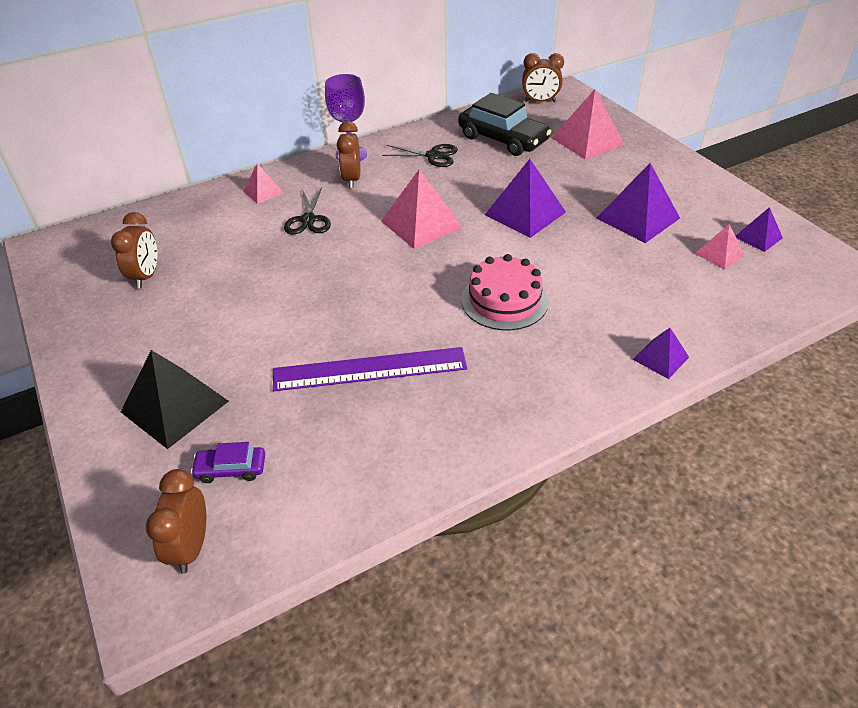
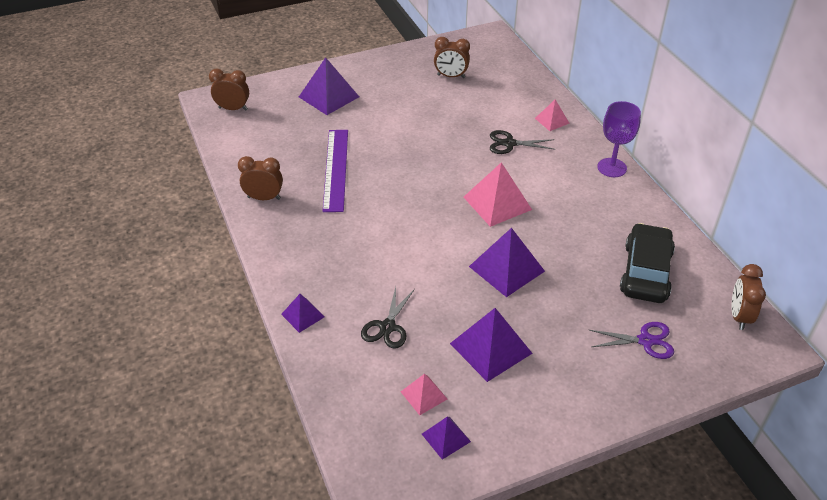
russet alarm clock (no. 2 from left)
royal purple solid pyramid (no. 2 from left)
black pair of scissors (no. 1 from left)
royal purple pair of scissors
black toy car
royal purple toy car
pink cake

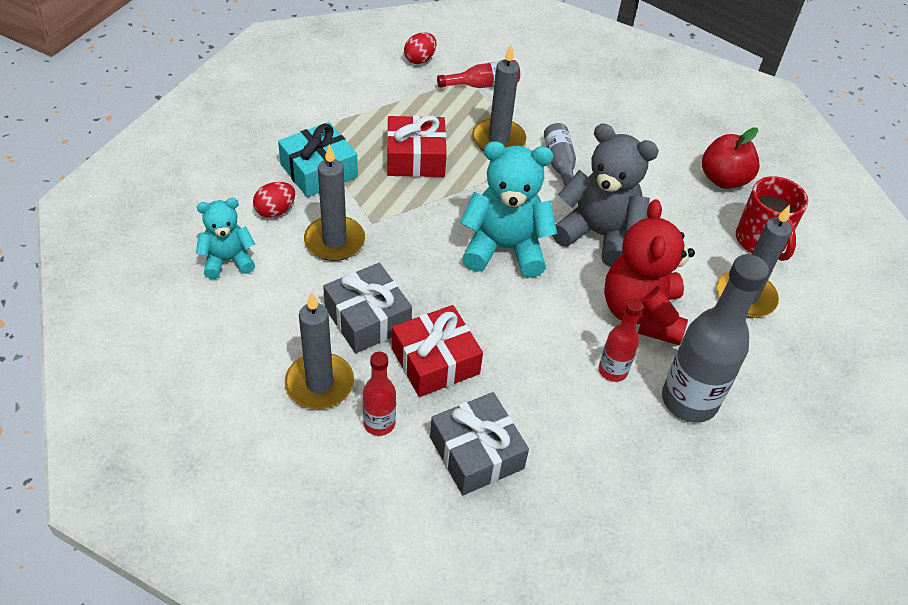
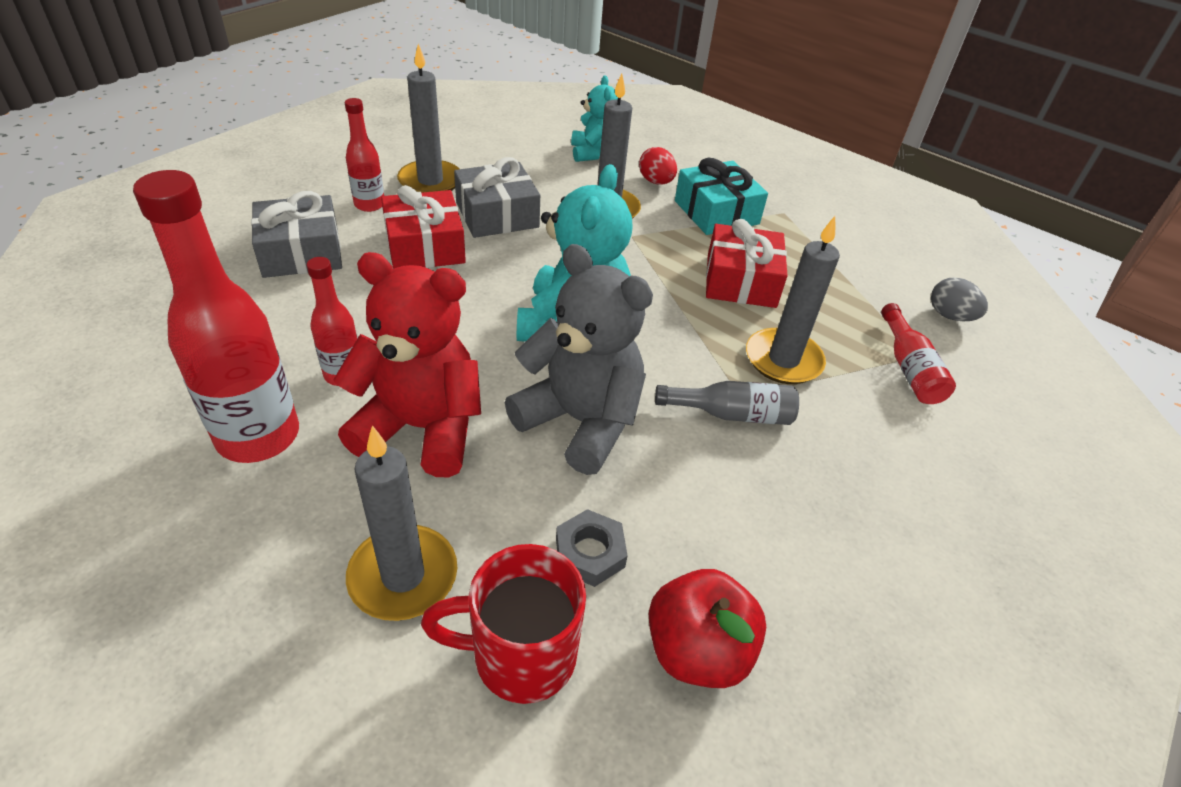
crimson flask (no. 1 from left)
gray stuffed bear
gray hex nut
gray toy egg

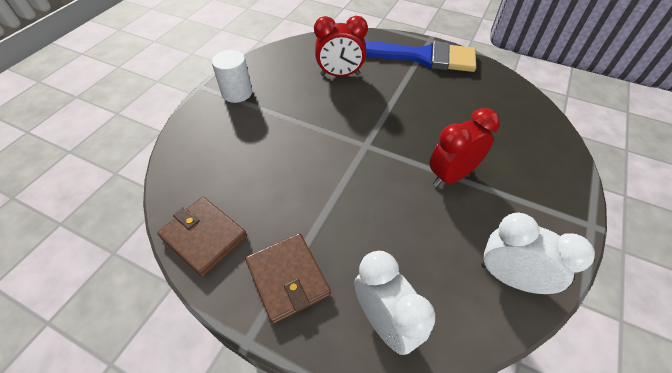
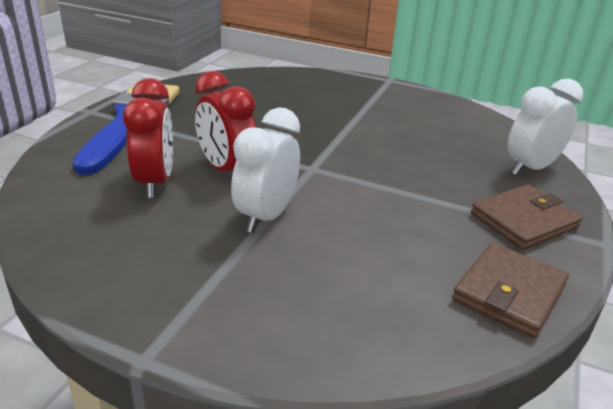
crimson alarm clock (no. 2 from left)
snow-white alarm clock (no. 1 from left)
snow-white cylinder

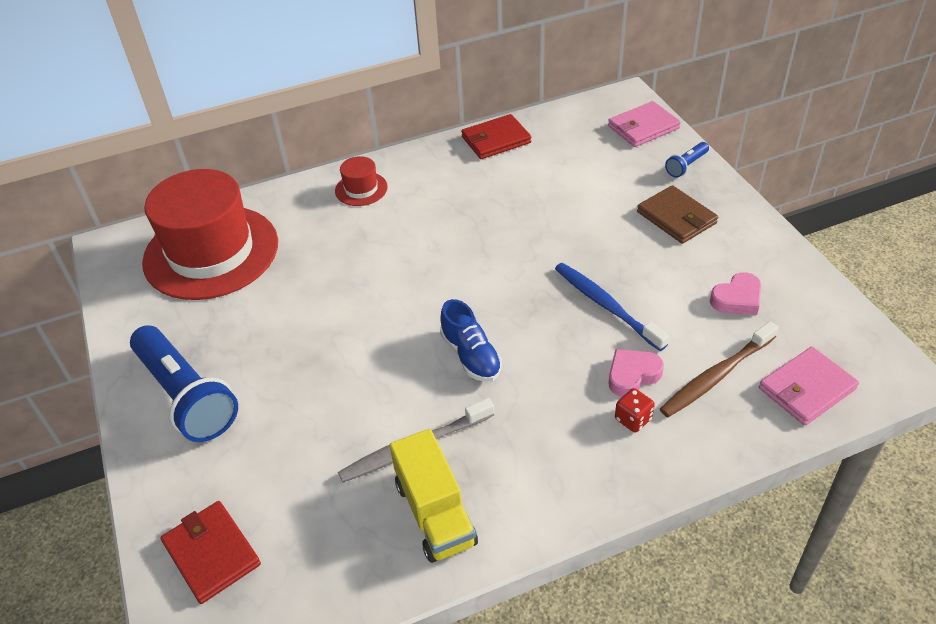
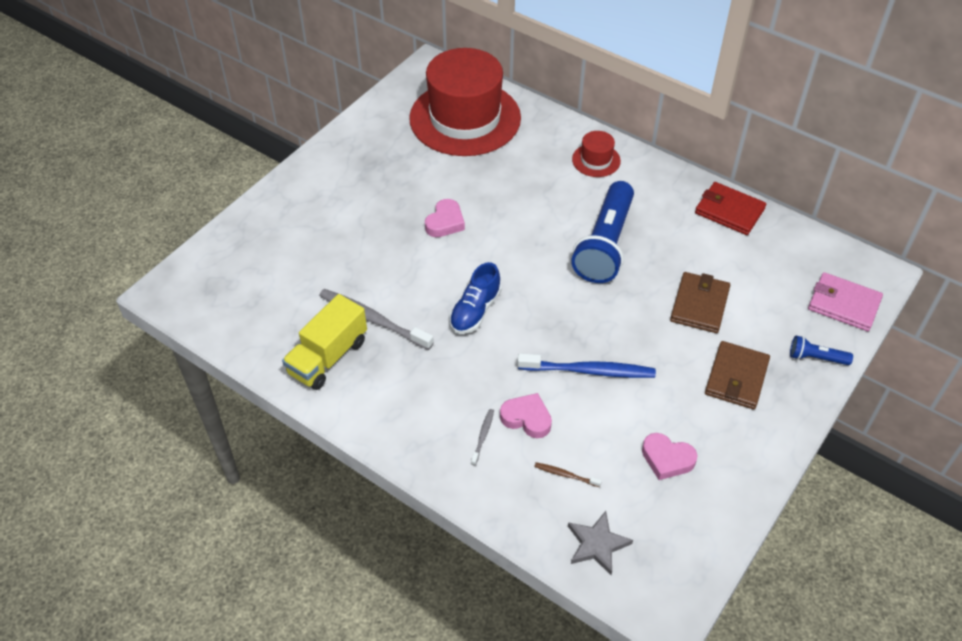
pink love heart (no. 1 from left)
gray toothbrush (no. 2 from left)
blue toothbrush
russet toothbrush
gray star shape
blue torch (no. 1 from left)
russet card wallet (no. 1 from left)
crimson card wallet (no. 1 from left in the first image)

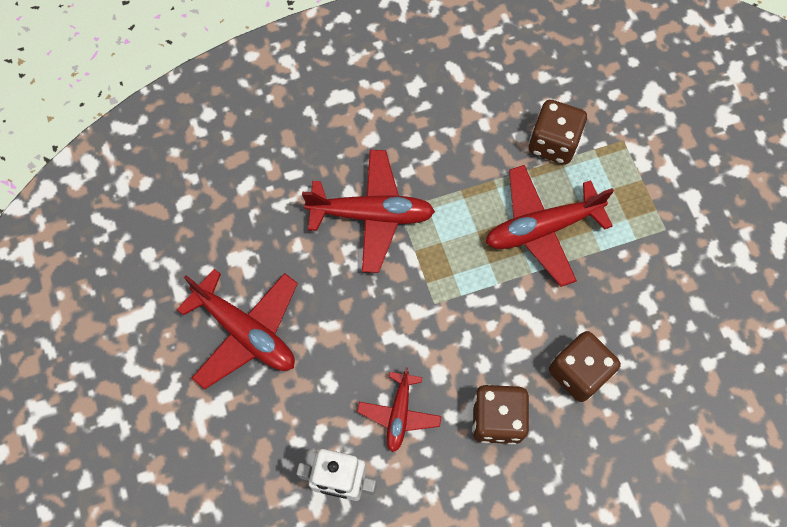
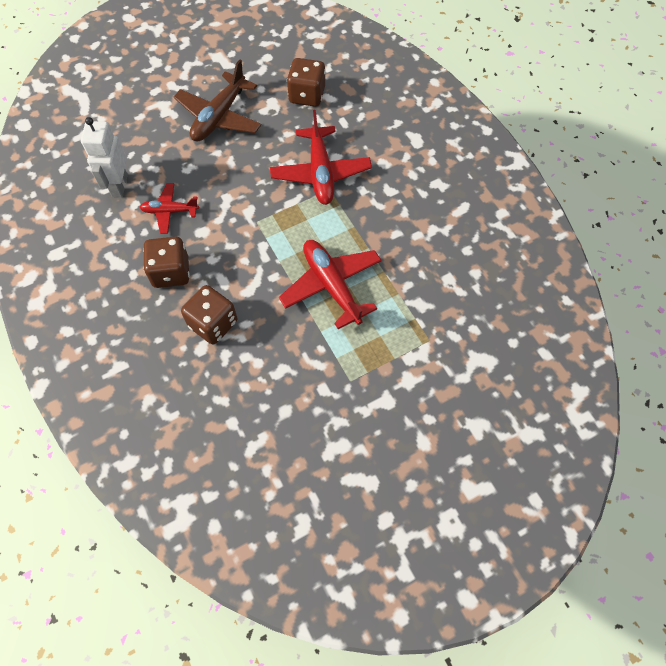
russet aeroplane
russet game die (no. 3 from left)

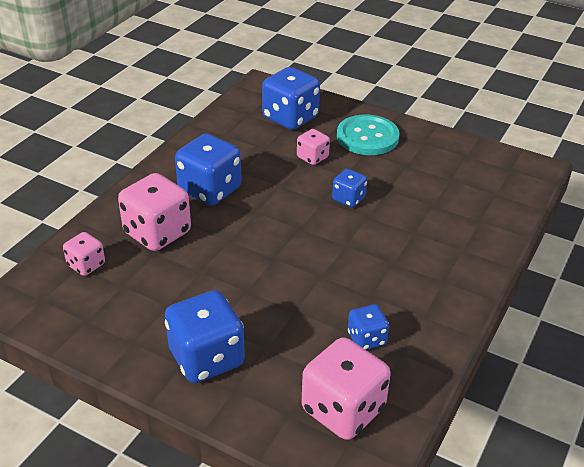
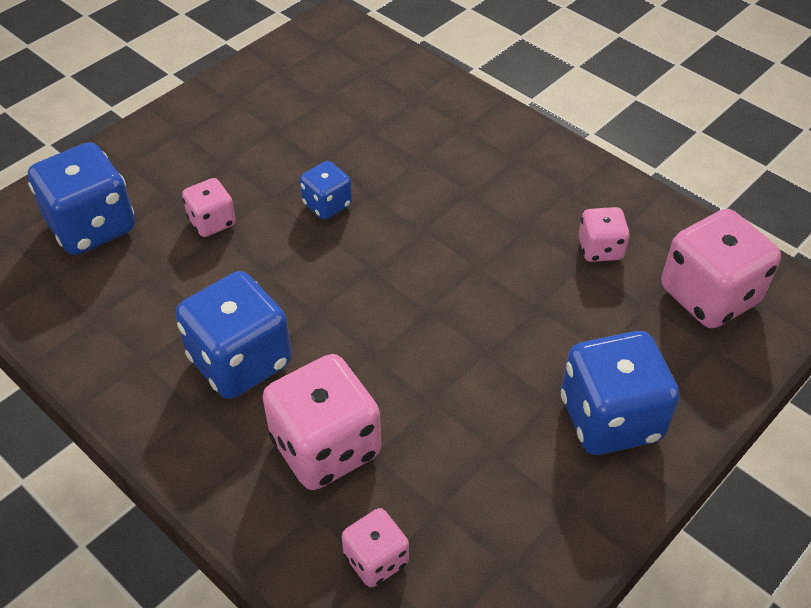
pink game die (no. 4 from left)
aqua shirt button

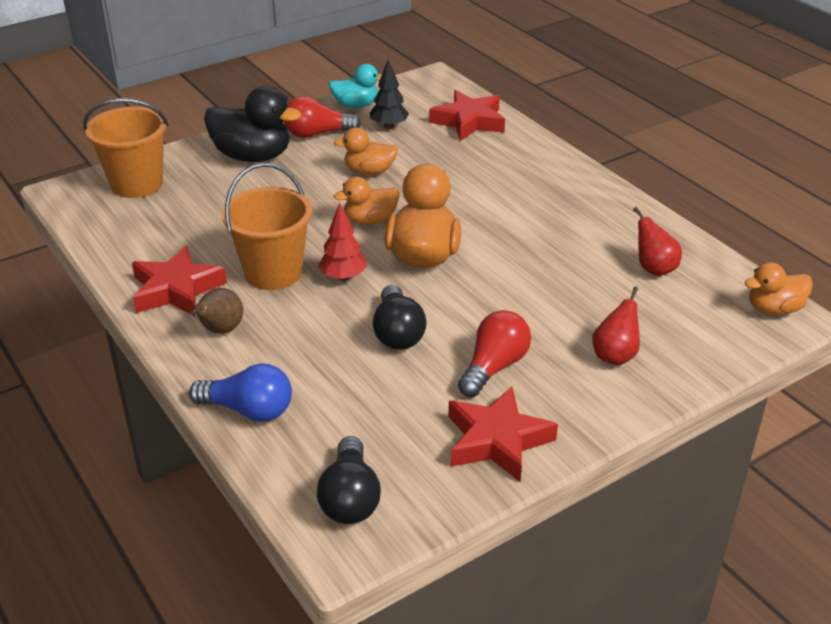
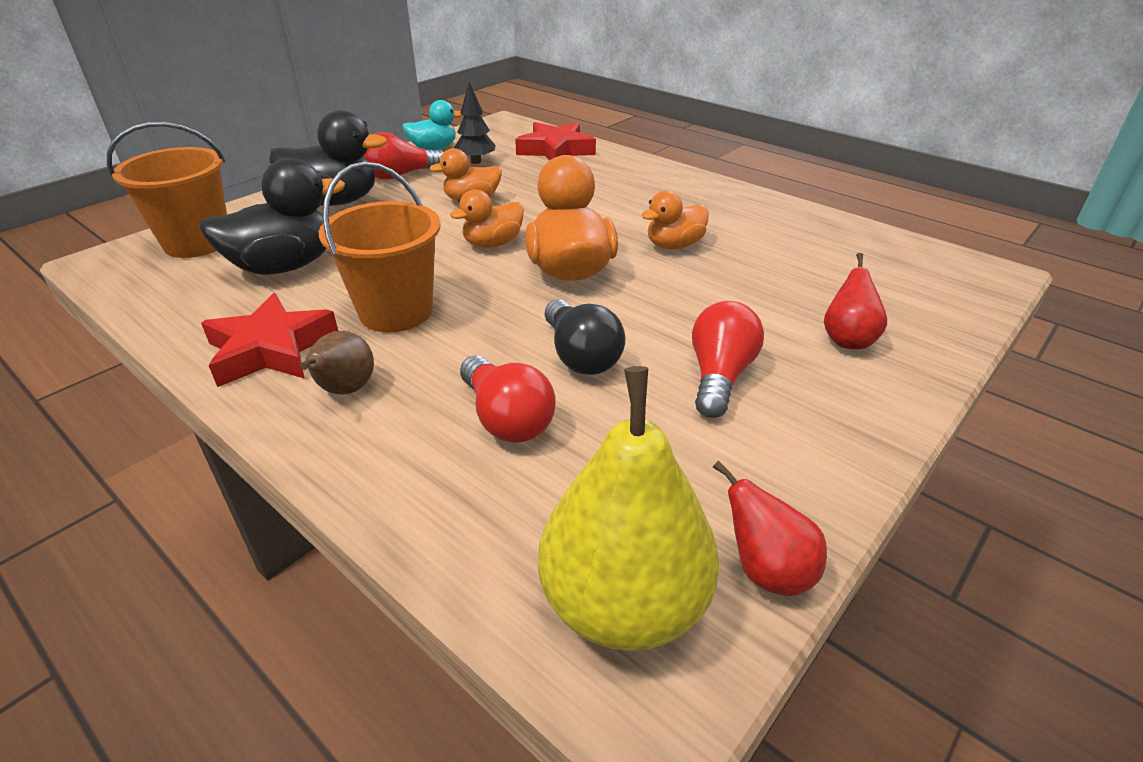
black rubber duck (no. 1 from left)
crimson light bulb (no. 2 from left)
golden pear fruit
orange-coloured rubber duck (no. 4 from left)
crimson pear fruit (no. 1 from left)
blue light bulb
crimson fir tree
crimson star shape (no. 3 from left in the first image)

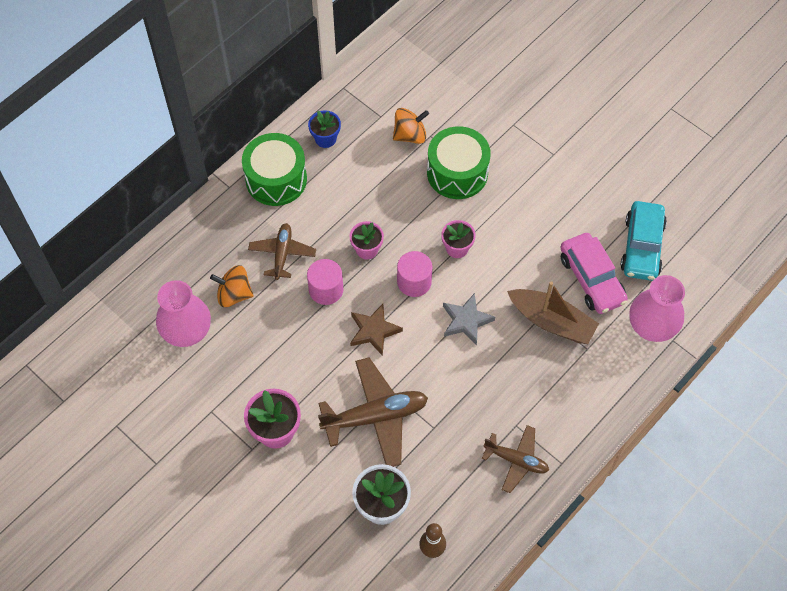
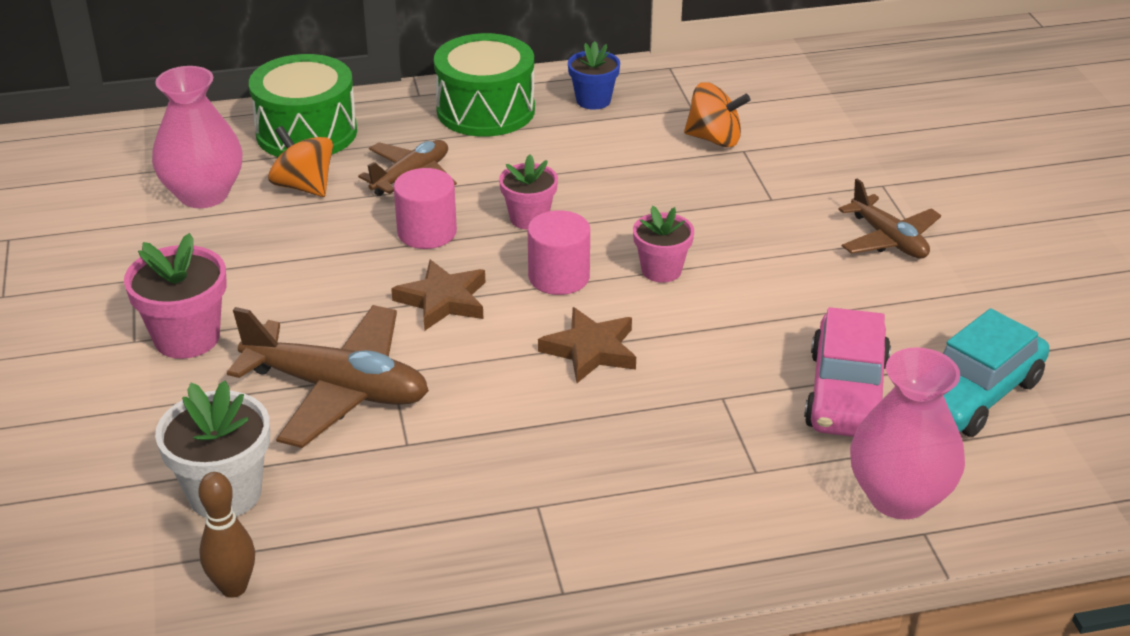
emerald snare drum (no. 1 from left)
russet star shape (no. 2 from left)
russet aeroplane (no. 3 from left)
russet sailboat

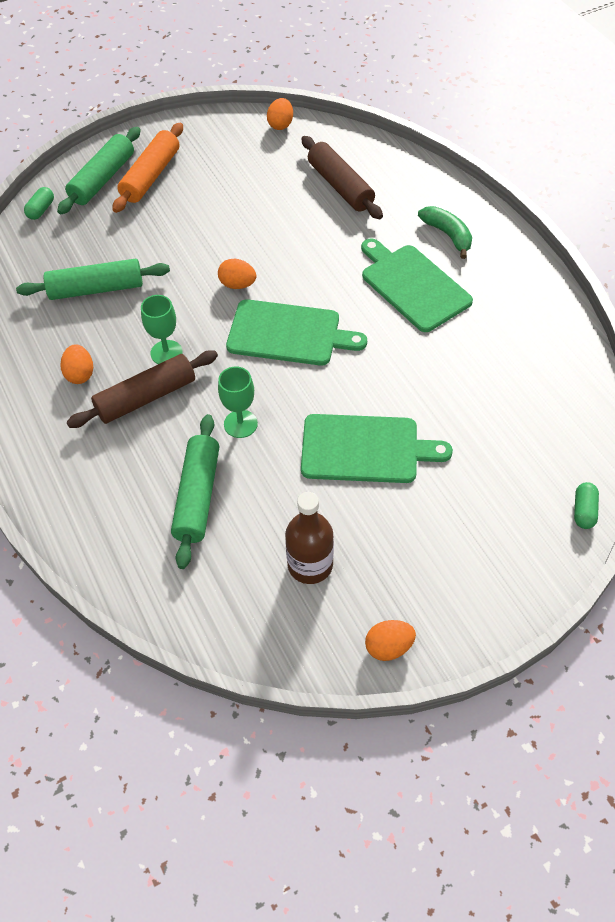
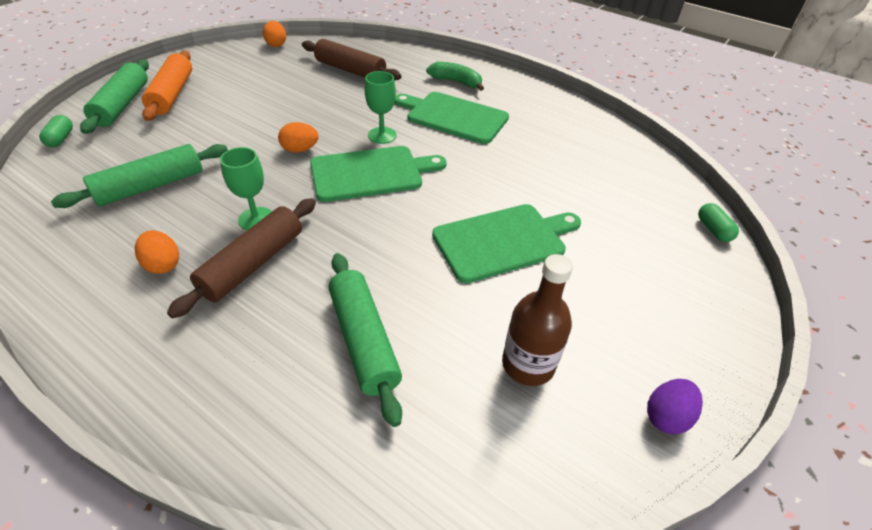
emerald chalice (no. 2 from left)
royal purple toy egg

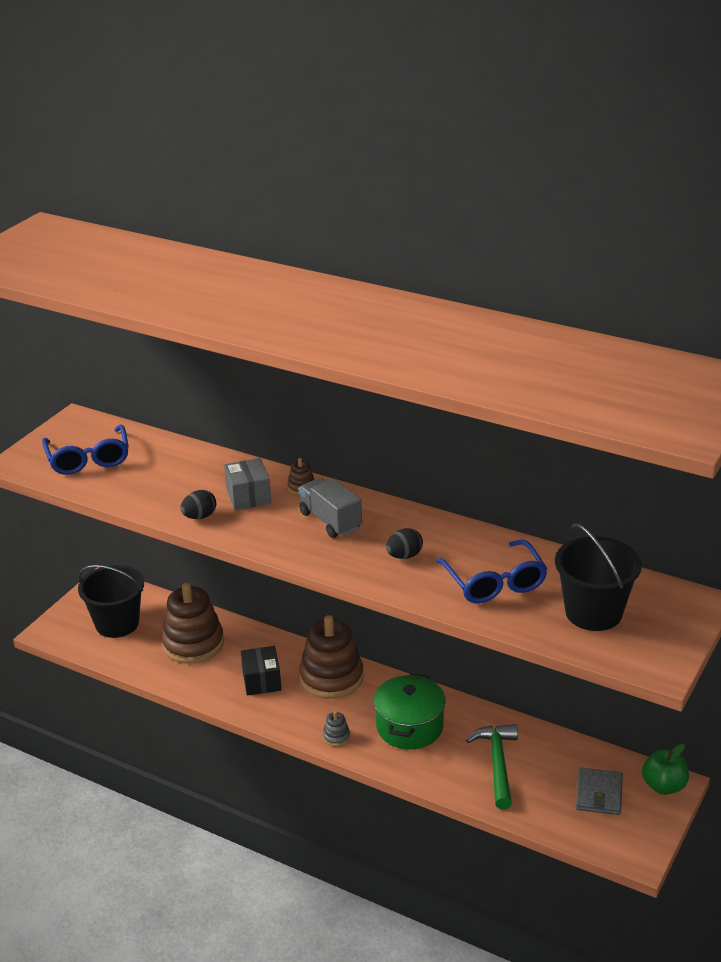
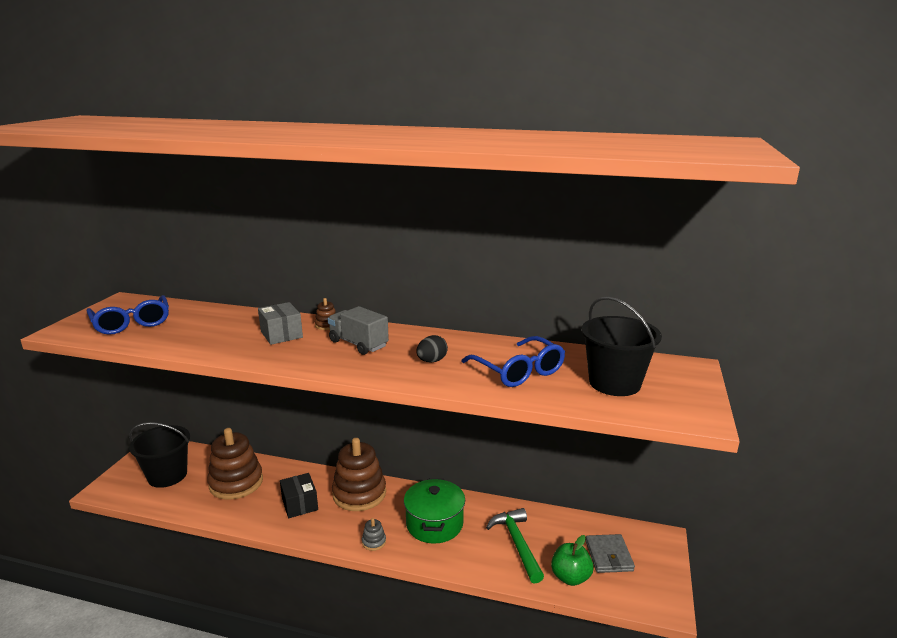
emerald toy apple
black toy egg (no. 1 from left in the first image)

